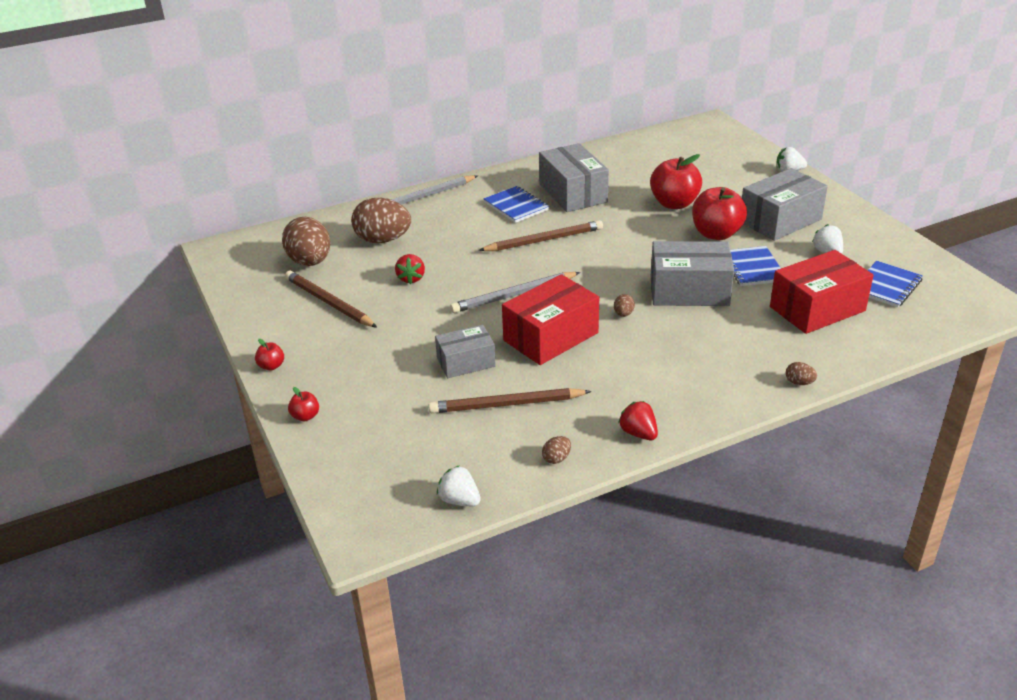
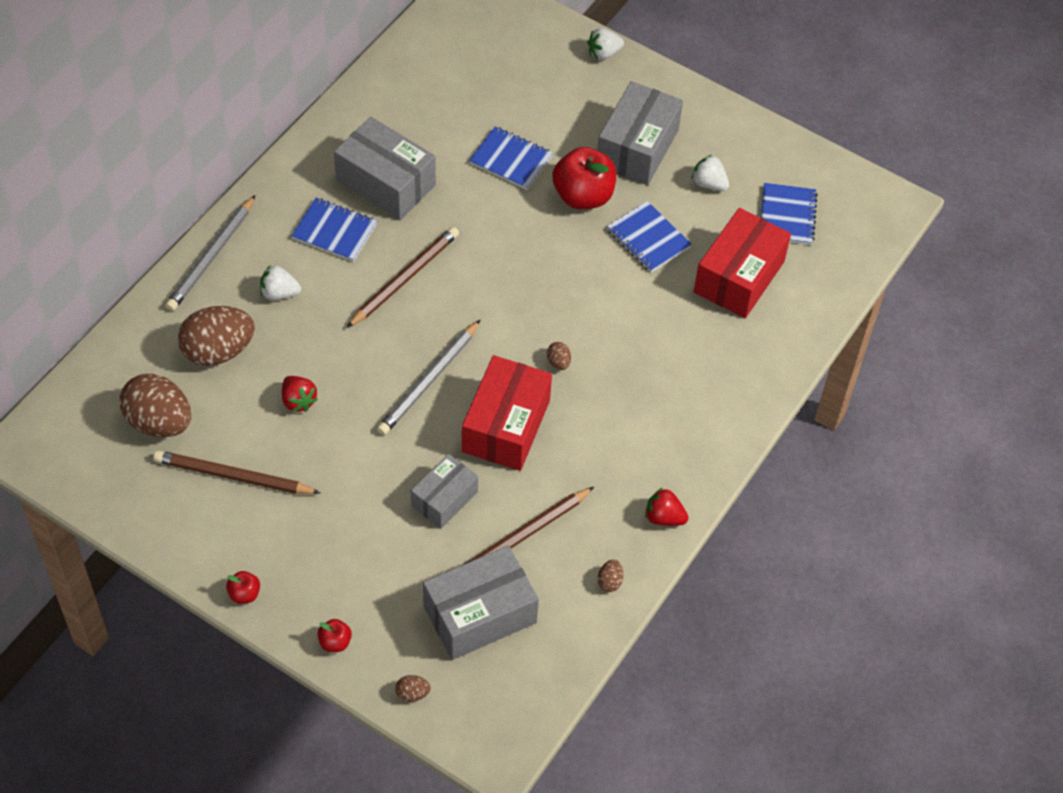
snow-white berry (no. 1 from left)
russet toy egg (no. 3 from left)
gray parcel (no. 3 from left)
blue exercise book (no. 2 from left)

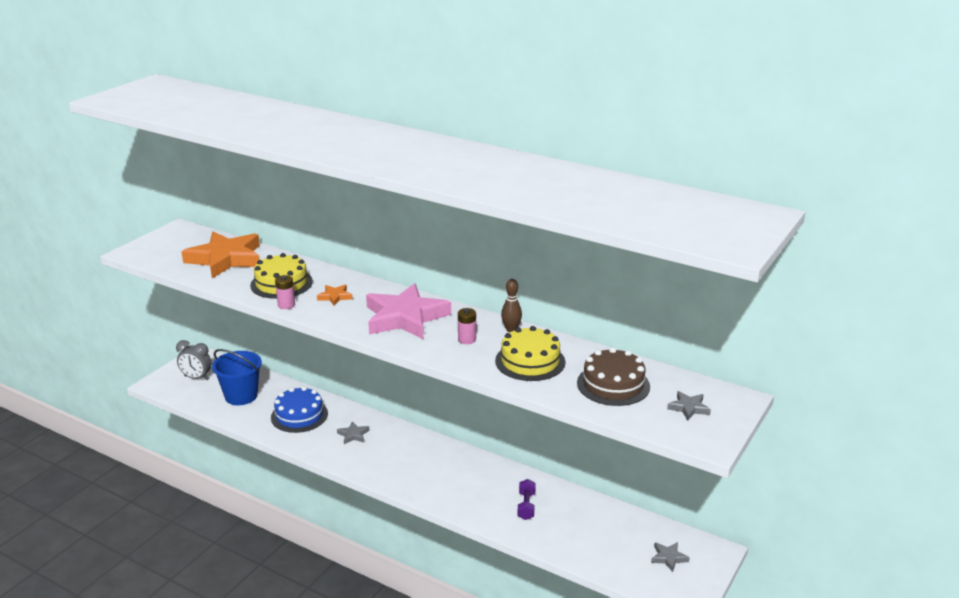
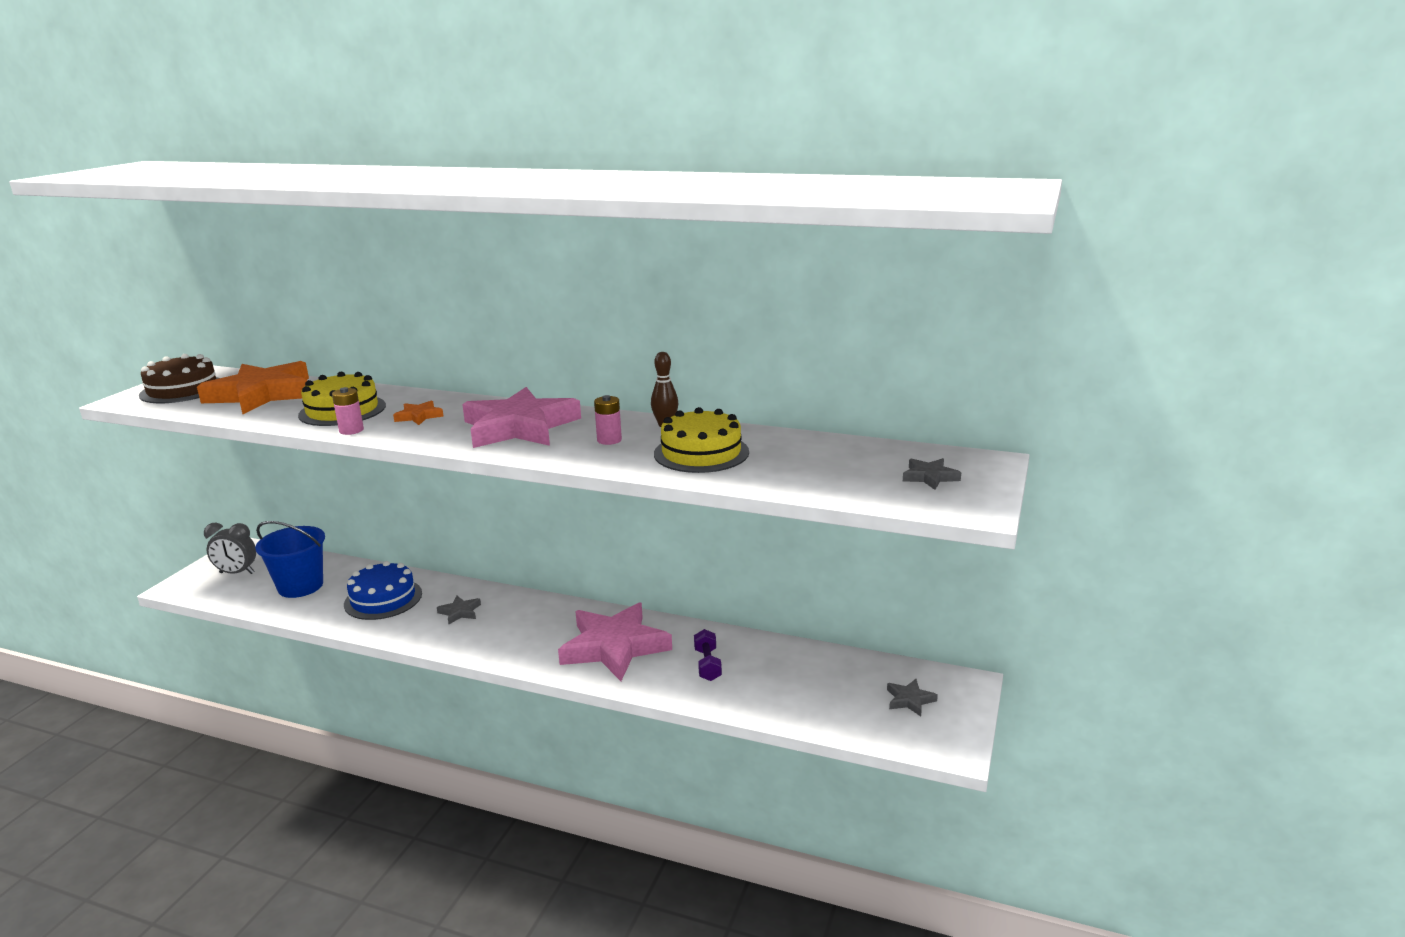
russet cake
pink star shape (no. 2 from left)

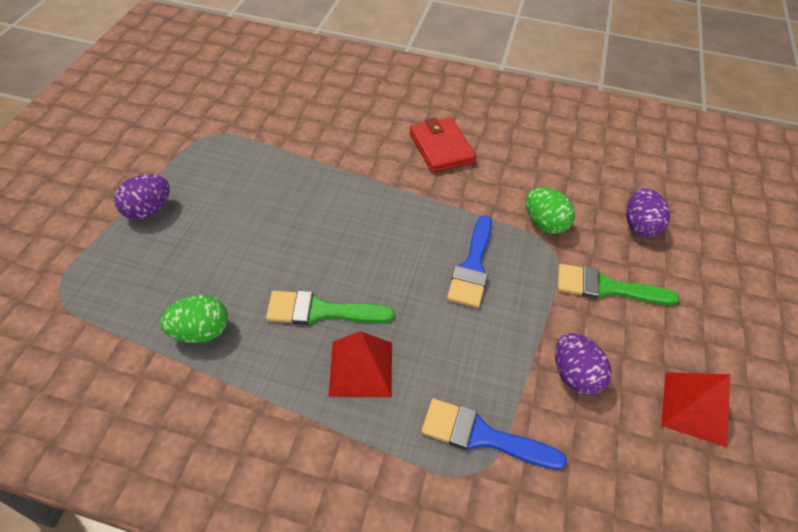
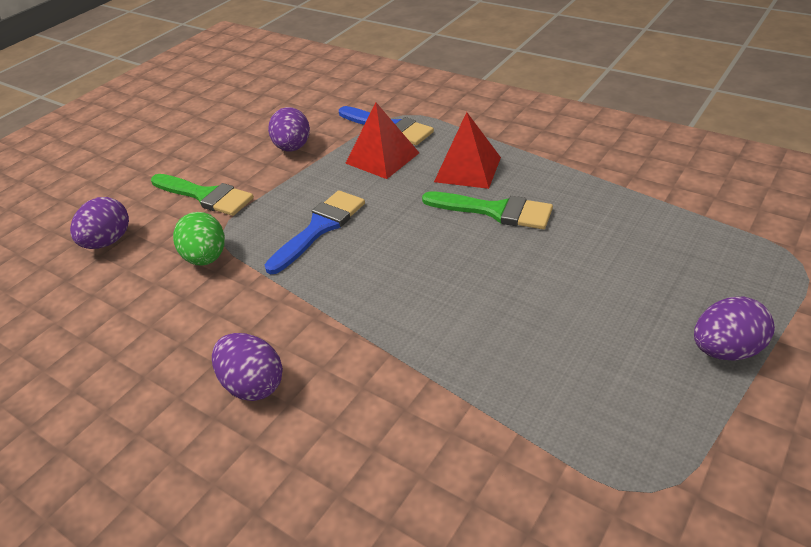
royal purple toy egg (no. 2 from left)
crimson solid pyramid (no. 1 from left)
emerald toy egg (no. 1 from left in the first image)

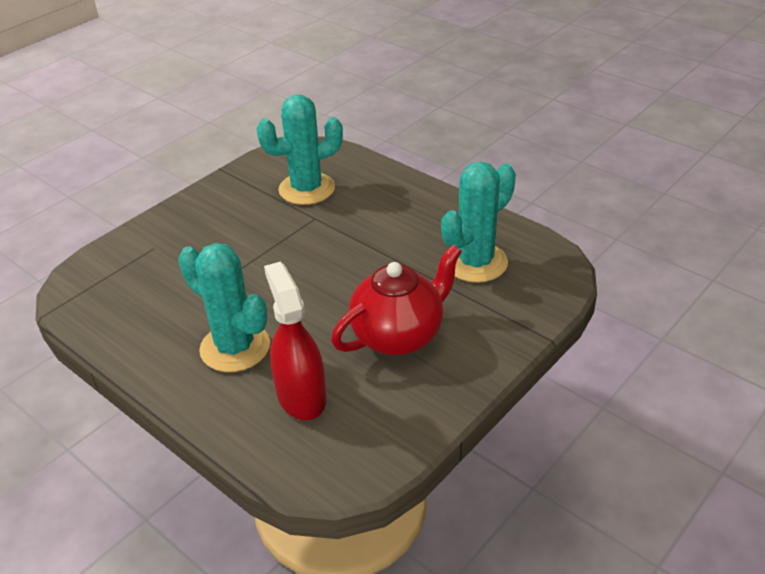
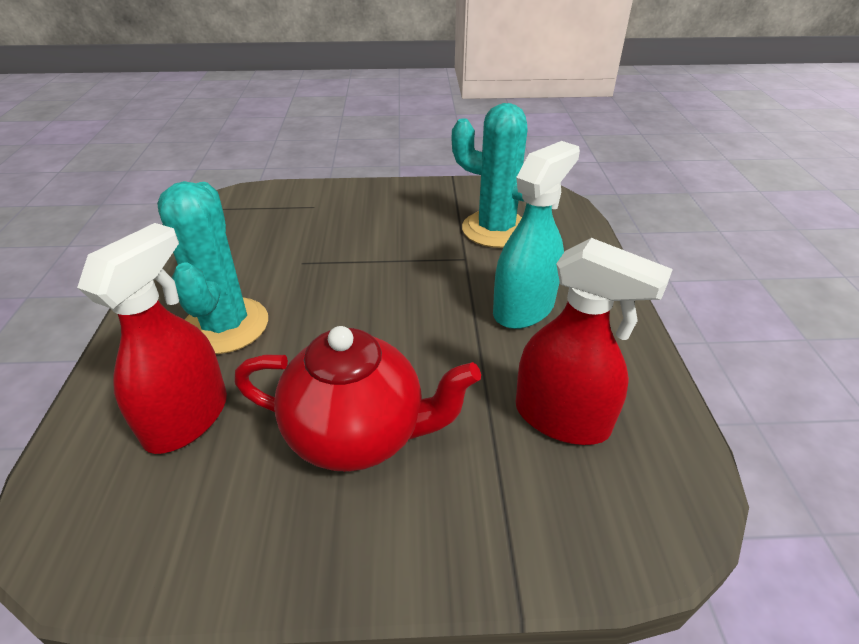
aqua spray cleaner
crimson spray cleaner (no. 2 from left)

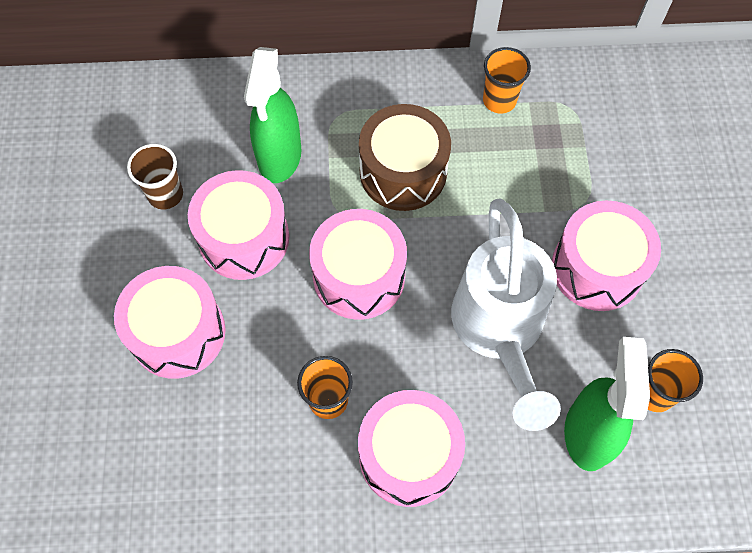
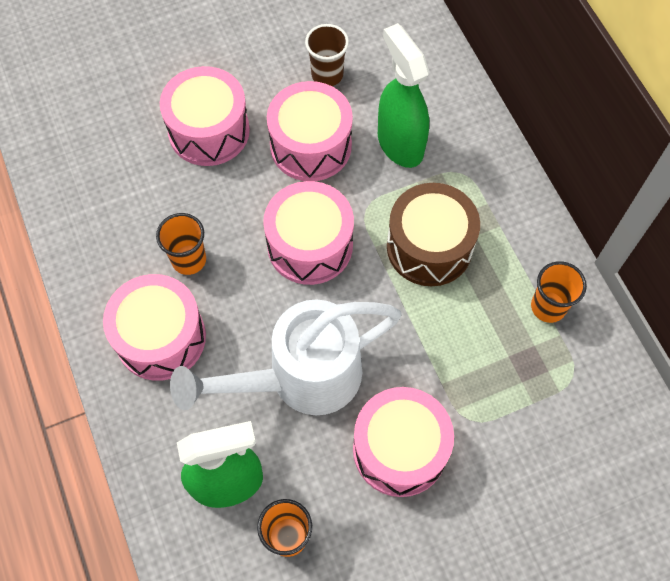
emerald spray cleaner (no. 2 from left)

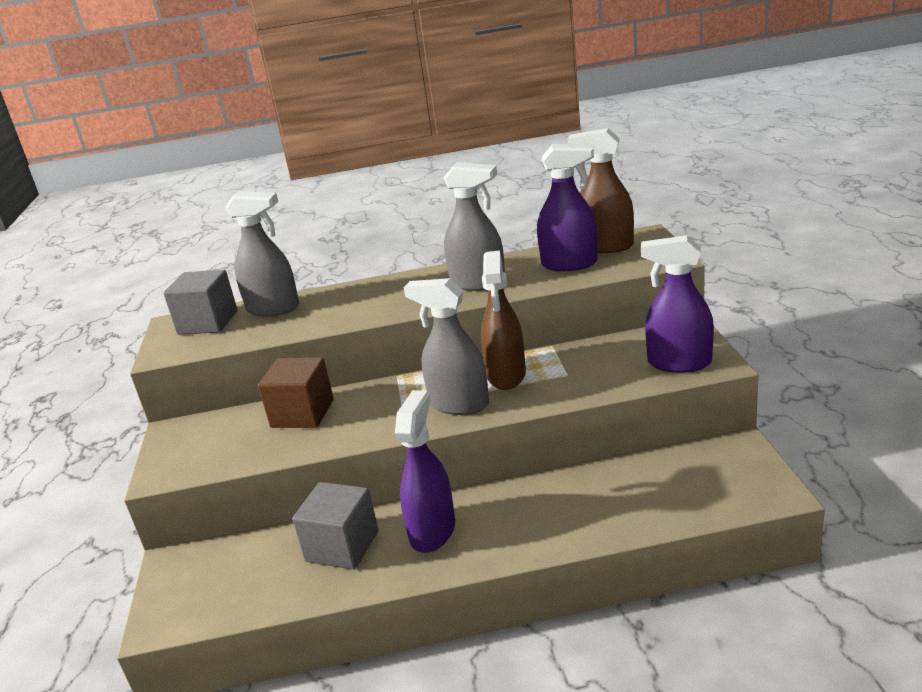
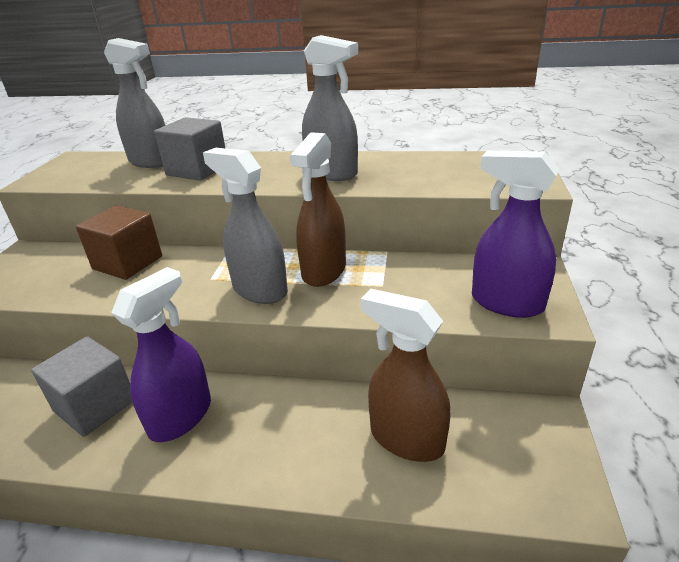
gray cube (no. 2 from left)
russet spray cleaner (no. 2 from left)
royal purple spray cleaner (no. 2 from left in the first image)

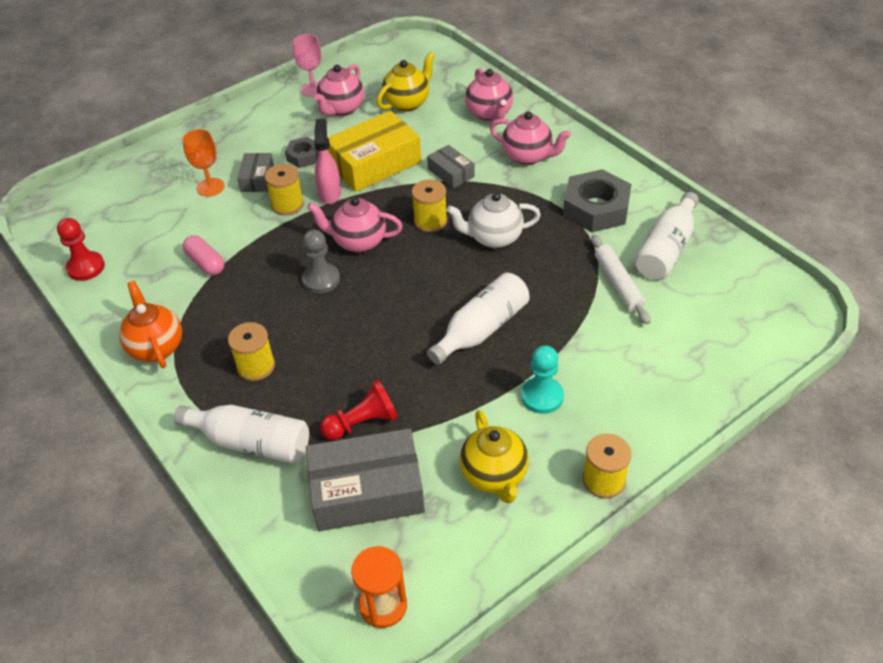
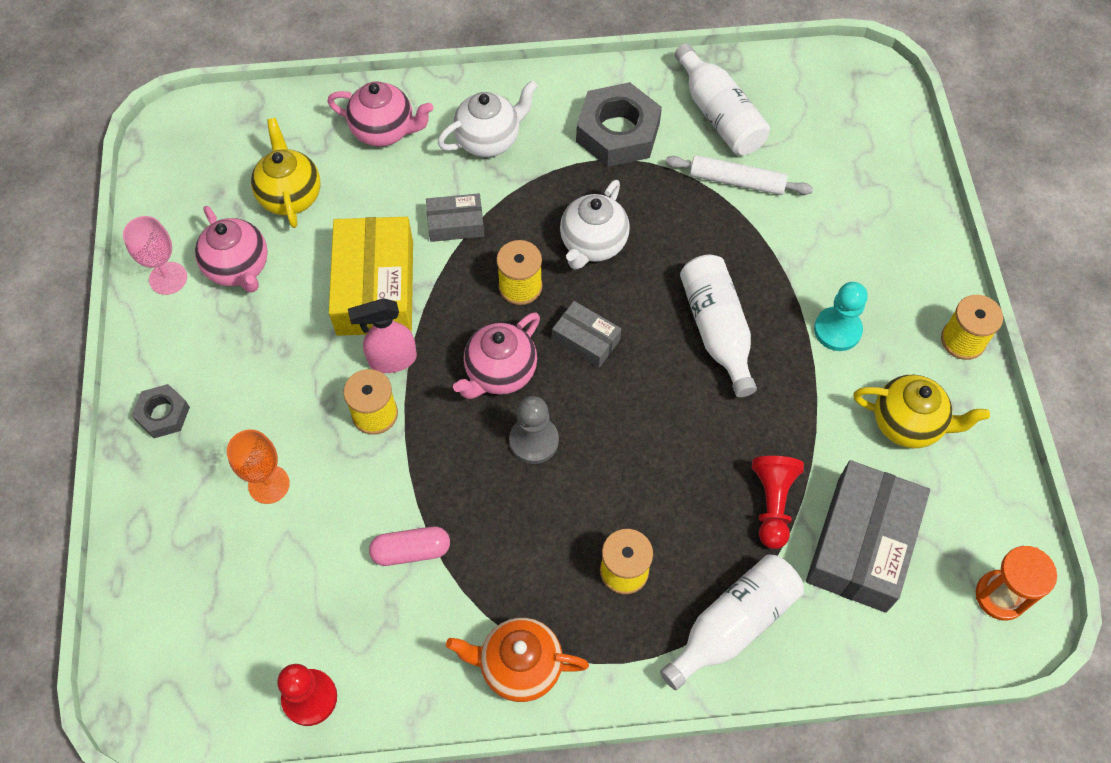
gray hex nut (no. 1 from left)
pink spray cleaner
snow-white china teapot (no. 1 from left)
gray parcel (no. 2 from left)

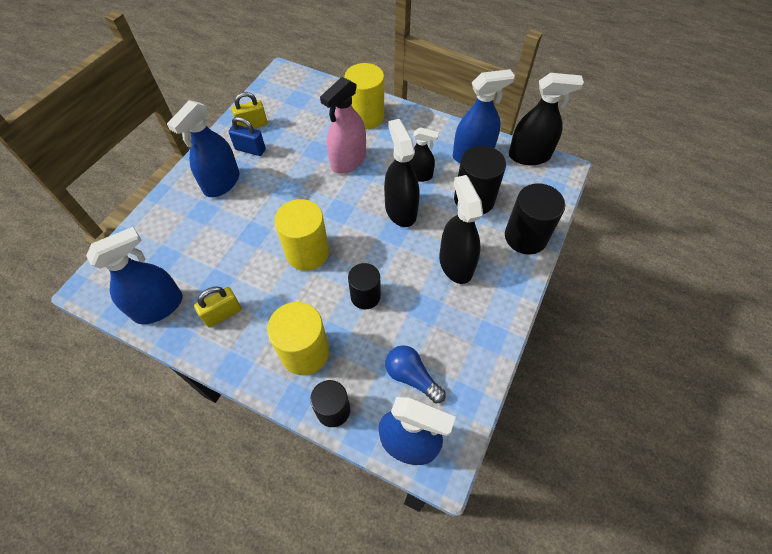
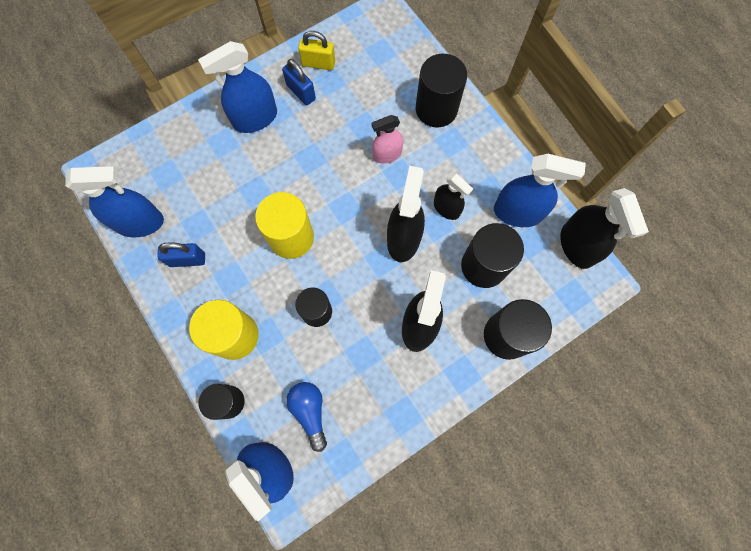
blue small lock (no. 1 from left)
pink spray cleaner
black cylinder (no. 3 from left)
black spray cleaner (no. 4 from left)

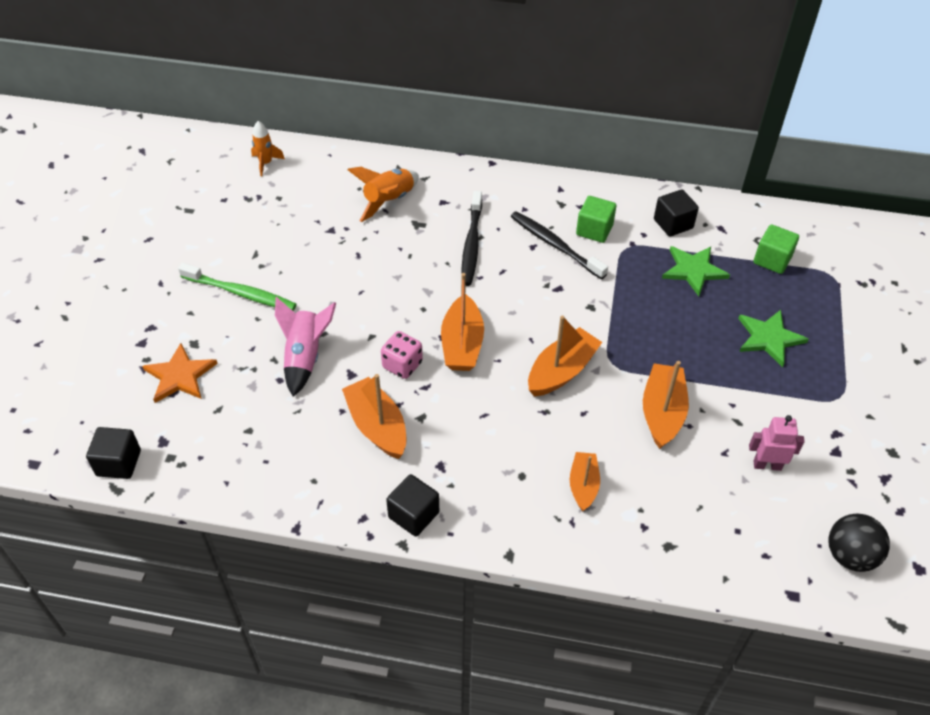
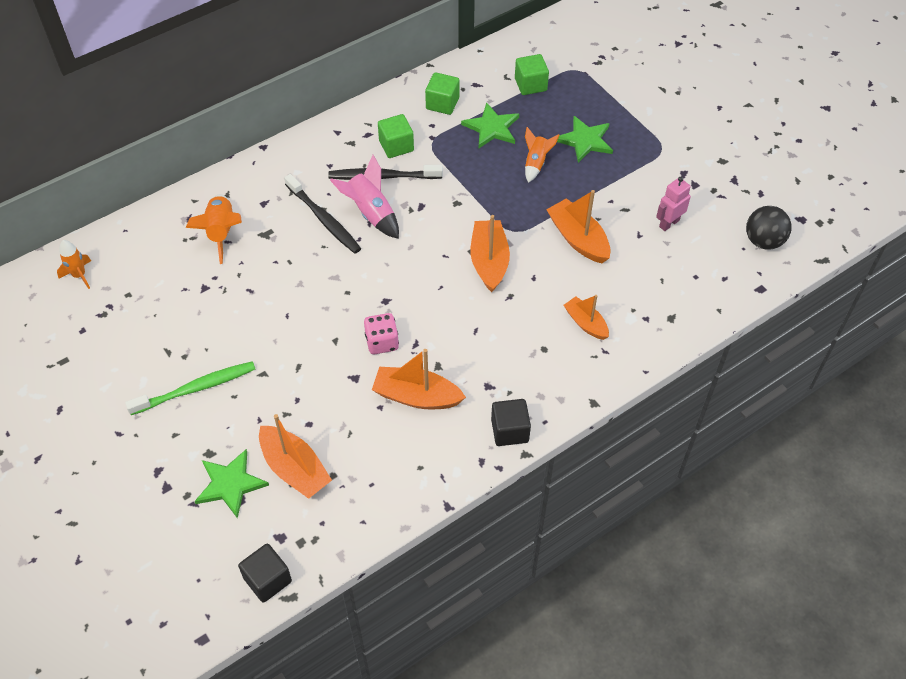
emerald star shape (no. 1 from left)
orange-coloured sailboat (no. 1 from left)
pink toy rocket
emerald cube (no. 2 from left)
orange-coloured toy rocket (no. 3 from left)

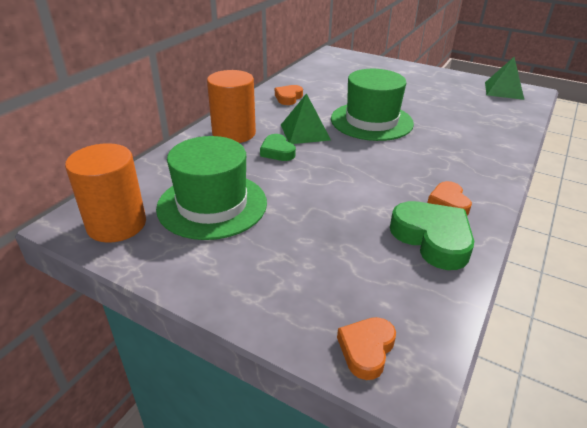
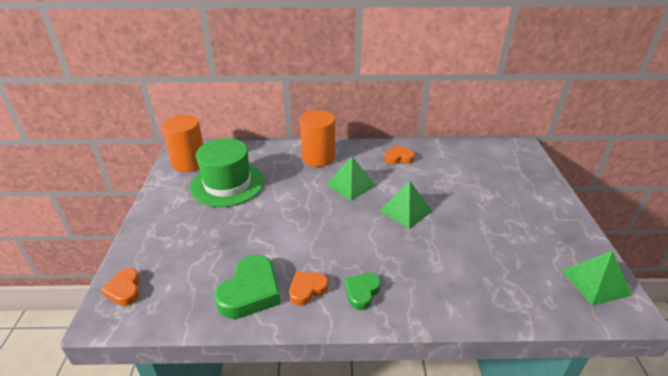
orange-coloured love heart (no. 1 from left)
emerald love heart (no. 2 from left)
emerald solid pyramid (no. 2 from left)

